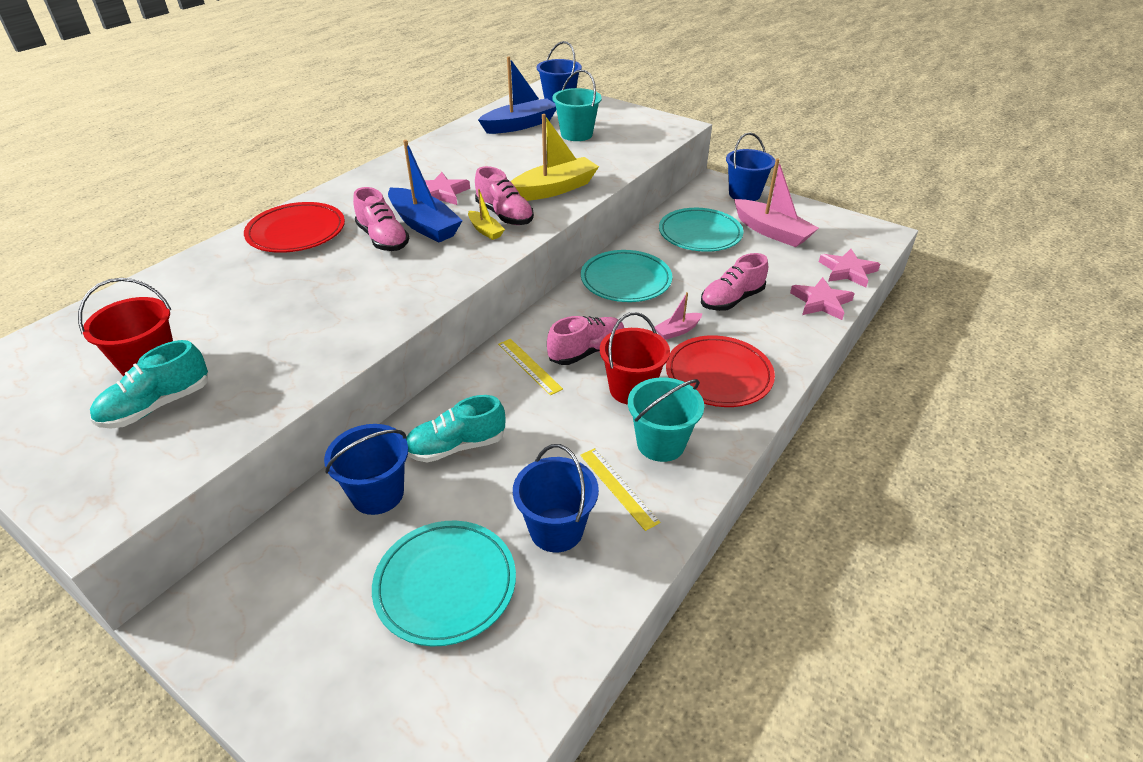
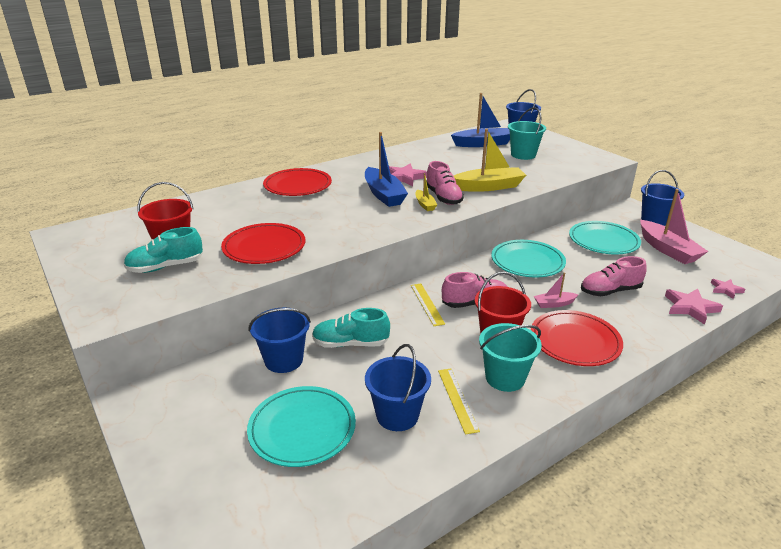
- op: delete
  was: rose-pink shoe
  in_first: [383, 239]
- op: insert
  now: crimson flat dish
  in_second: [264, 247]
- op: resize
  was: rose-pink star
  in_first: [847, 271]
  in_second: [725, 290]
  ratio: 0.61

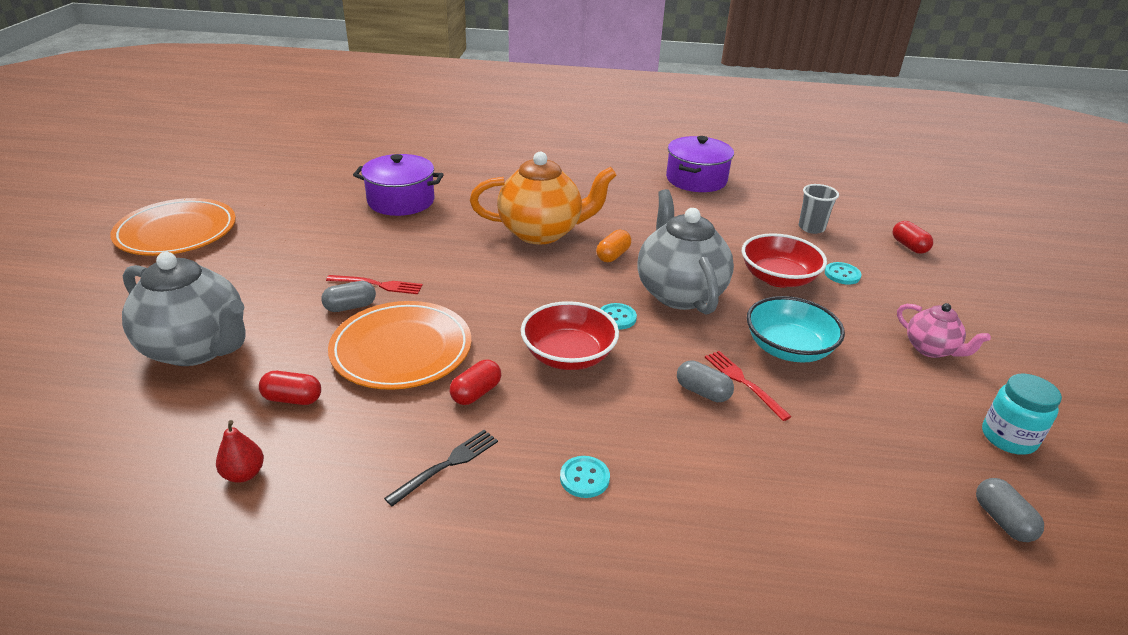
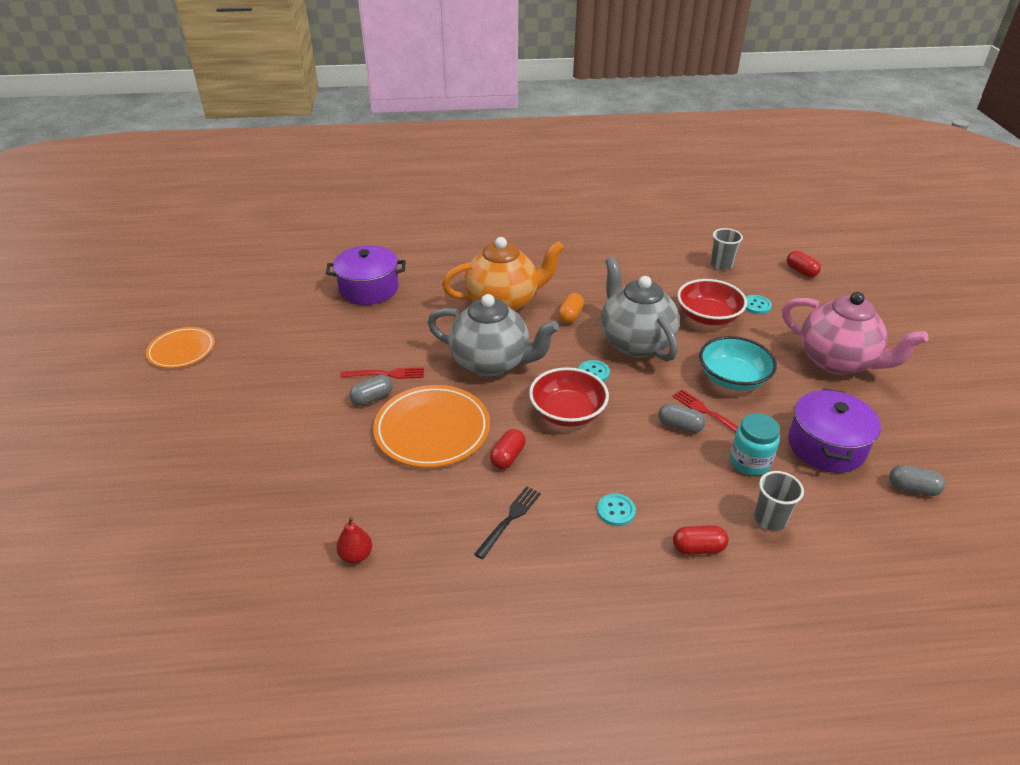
- op: insert
  now: ash-grey beaker
  in_second: [770, 519]
- op: move
  was: ash-grey teapot
  in_first: [197, 348]
  in_second: [491, 363]
- op: move
  was: crimson pill
  in_first: [292, 399]
  in_second: [698, 548]
- op: move
  was: violet cooking pot
  in_first: [696, 179]
  in_second: [826, 446]
- op: move
  was: aqua preserve jar
  in_first: [1008, 438]
  in_second: [749, 462]
- op: rotate
  was: ash-grey pill
  in_first: [1002, 520]
  in_second: [912, 488]
  clockwise: -45
- op: resize
  was: orange-coloured flat dish
  in_first: [176, 232]
  in_second: [181, 350]
  ratio: 0.63
- op: resize
  was: rose-pink teapot
  in_first: [931, 349]
  in_second: [837, 361]
  ratio: 1.92

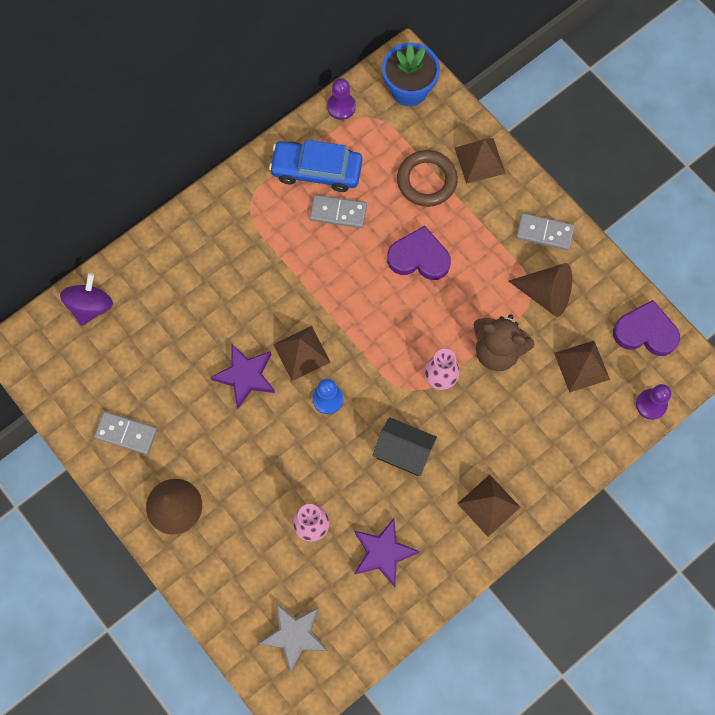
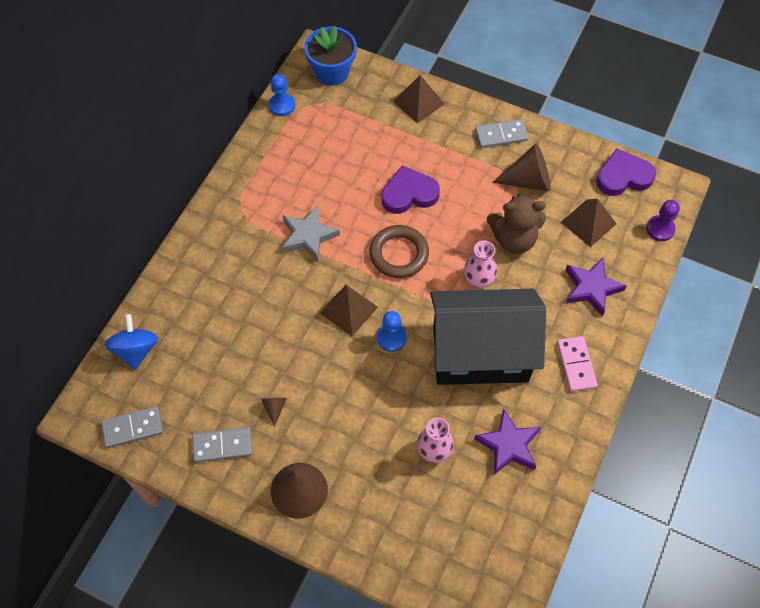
- op: delete
  was: blue toy car
  in_first: [316, 170]
- op: insert
  now: russet cone shape
  in_second: [274, 408]
- op: move
  was: violet star
  in_first: [245, 376]
  in_second: [591, 288]
- op: move
  was: ash-grey star
  in_first: [294, 635]
  in_second: [308, 236]
- op: move
  was: ash-grey domino
  in_first: [338, 212]
  in_second: [133, 428]
- op: move
  was: russet torus
  in_first: [426, 180]
  in_second: [399, 254]
- op: replace
  was: russet solid pyramid
  now: rose-pink domino
  in_first: [488, 505]
  in_second: [576, 365]
- op: recolor
  was: violet toy top
  now: blue toy top
  in_first: [90, 306]
  in_second: [136, 350]
- op: recolor
  was: violet game pawn
  now: blue game pawn
  in_first: [341, 107]
  in_second: [282, 105]
- op: resize
  was: black toy house
  in_first: [403, 452]
  in_second: [480, 353]
  ratio: 2.07

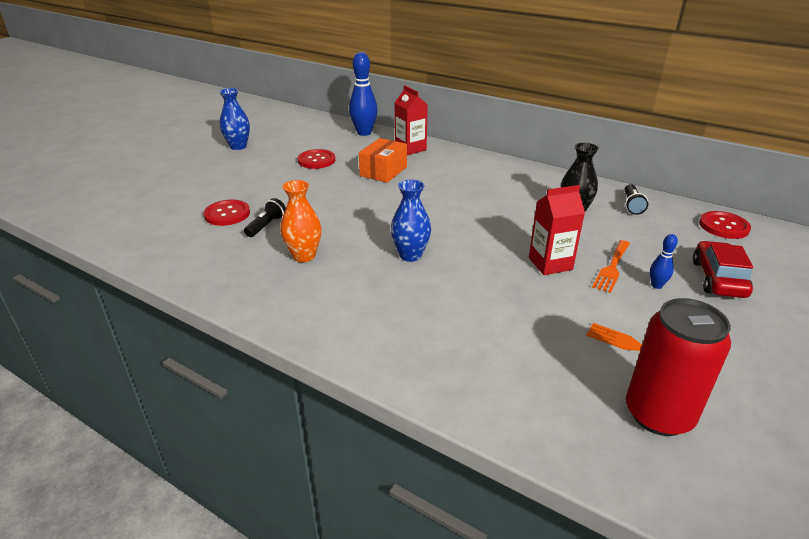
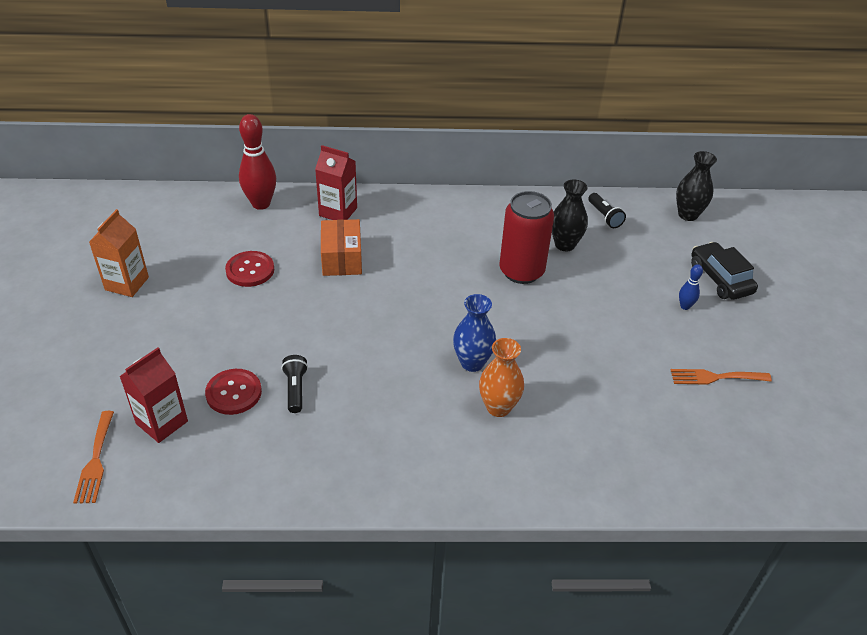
- op: move
  was: orange-coloured flower vase
  in_first: [304, 256]
  in_second: [498, 407]
- op: move
  was: crimson juice carton
  in_first: [550, 264]
  in_second: [162, 422]
- op: move
  was: orange-coloured table fork
  in_first: [612, 268]
  in_second: [95, 461]
- op: move
  was: crimson soda can
  in_first: [658, 414]
  in_second: [521, 271]
- op: replace
  was: blue flower vase
  now: orange-coloured juice carton
  in_first: [238, 146]
  in_second: [127, 283]
- op: replace
  was: crimson shirt button
  now: black flower vase
  in_first: [723, 226]
  in_second: [688, 215]
- op: recolor
  was: blue bowling pin
  now: crimson bowling pin
  in_first: [364, 133]
  in_second: [261, 204]
- op: recolor
  was: crimson toy car
  now: black toy car
  in_first: [718, 279]
  in_second: [720, 279]

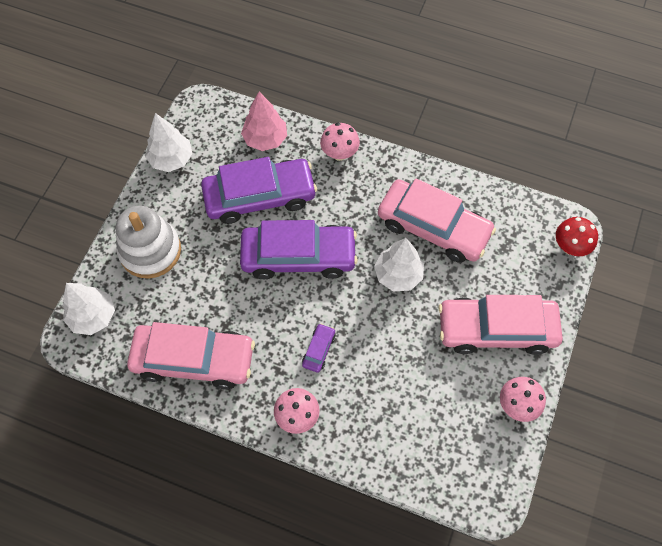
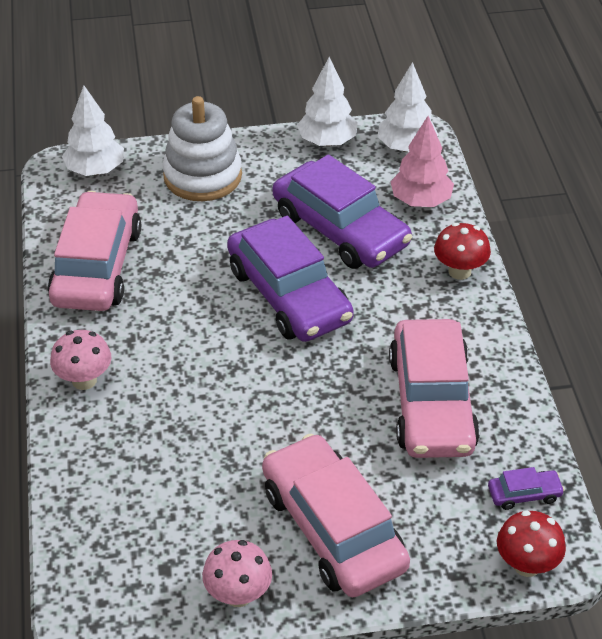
- op: move
  was: violet toy car
  in_first: [319, 350]
  in_second: [524, 494]
- op: move
  was: pure white tree
  in_first: [398, 275]
  in_second: [406, 147]
- op: recolor
  was: rose-pink mushroom
  now: crimson mushroom
  in_first: [339, 153]
  in_second: [459, 271]
- op: rotate
  was: rose-pink toy car
  in_first: [194, 360]
  in_second: [97, 266]
  clockwise: -150

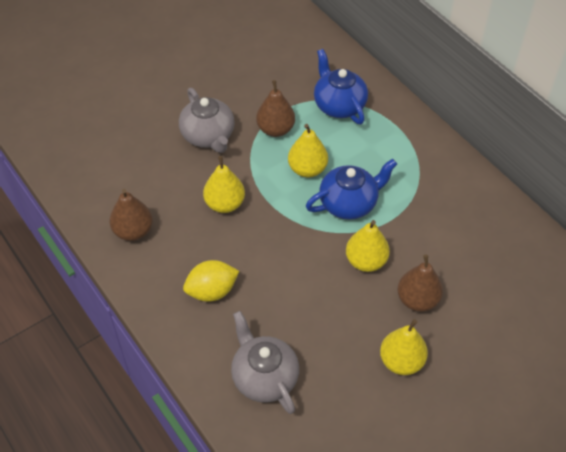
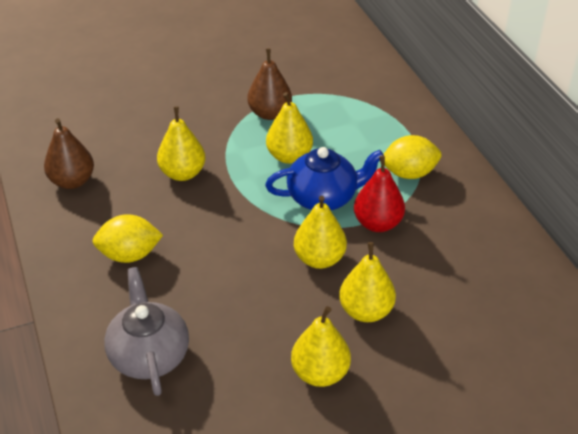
- op: delete
  was: ash-grey teapot
  in_first: [208, 136]
- op: delete
  was: blue teapot
  in_first: [339, 105]
- op: insert
  now: crimson pear fruit
  in_second: [377, 223]
- op: insert
  now: bright yellow toy lemon
  in_second: [409, 173]
- op: recolor
  was: russet pear fruit
  now: bright yellow pear fruit
  in_first: [417, 300]
  in_second: [366, 311]

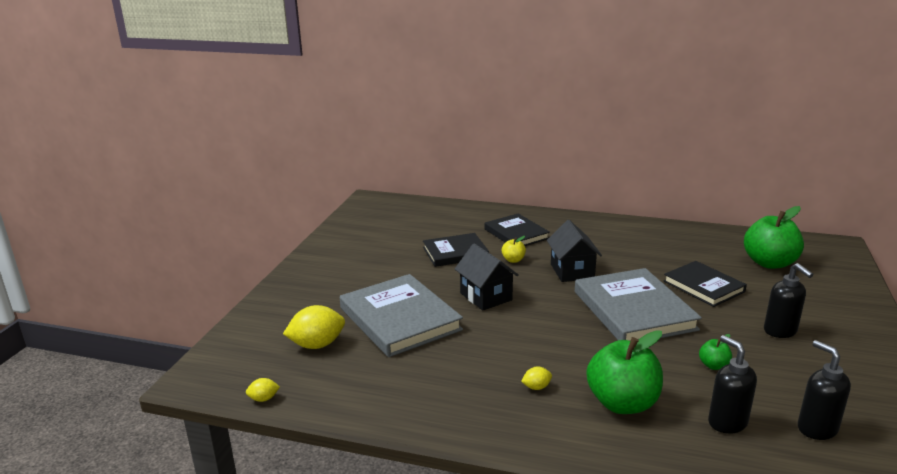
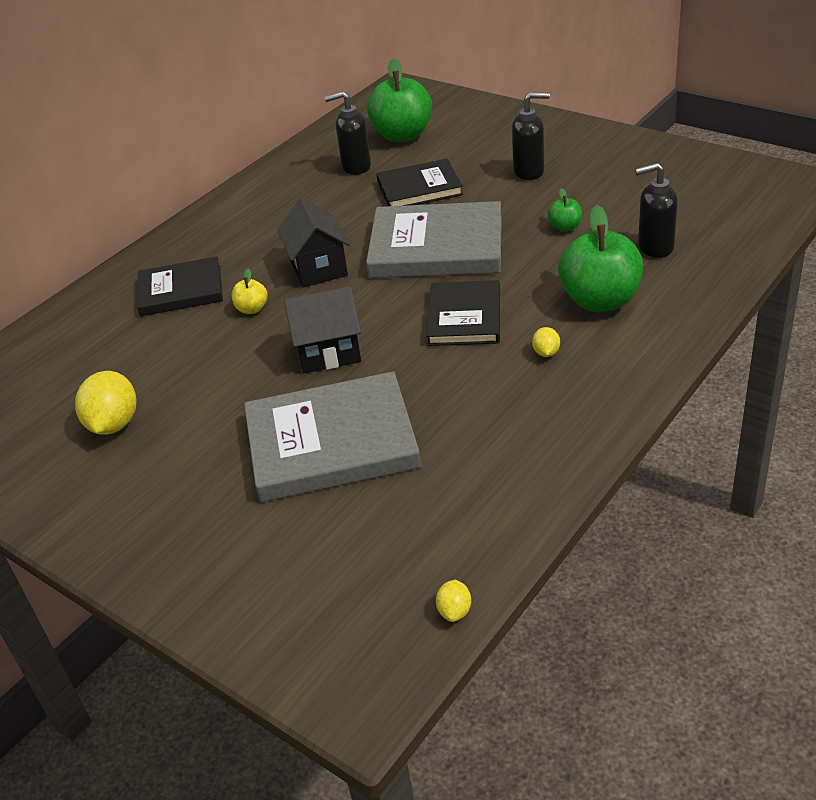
- op: move
  was: bright yellow toy lemon
  in_first: [317, 345]
  in_second: [114, 424]
- op: move
  was: black hardback
  in_first: [455, 252]
  in_second: [464, 317]
- op: move
  was: black pump bottle
  in_first: [816, 428]
  in_second: [356, 167]
- op: rotate
  was: black toy house
  in_first: [572, 271]
  in_second: [318, 268]
  clockwise: 60

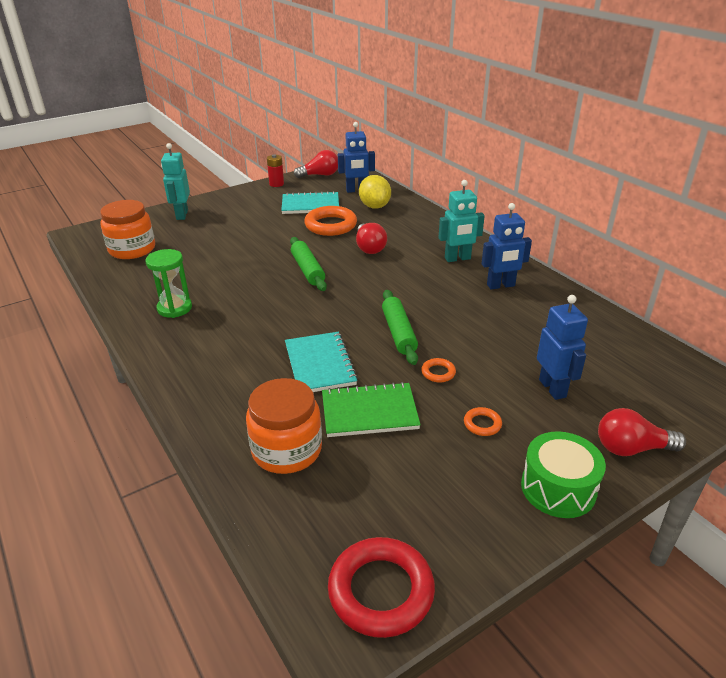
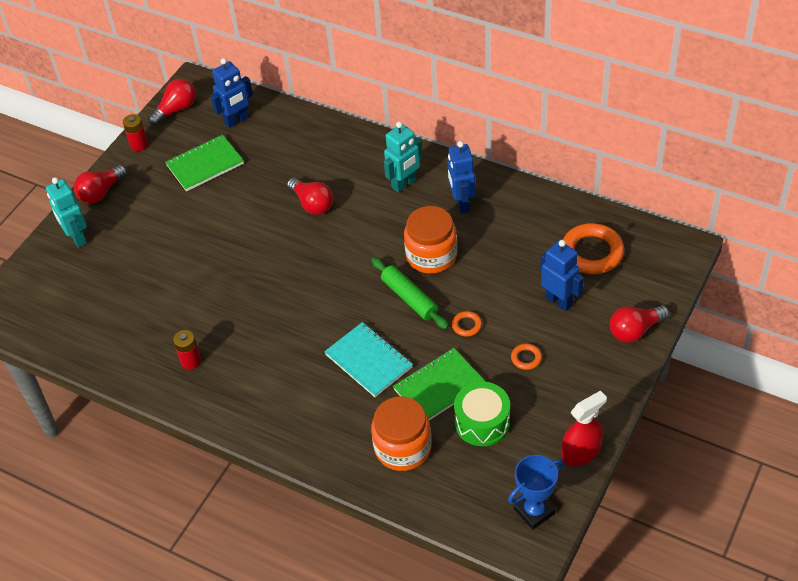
- op: delete
  was: emerald rolling pin
  in_first: [307, 270]
- op: delete
  was: bright yellow toy lemon
  in_first: [374, 206]
- op: insert
  now: crimson light bulb
  in_second: [101, 192]
- op: insert
  now: crimson sprayer
  in_second: [581, 452]
- op: move
  was: orange-coloured preserve jar
  in_first: [132, 249]
  in_second: [431, 255]
- op: move
  was: orange-coloured torus
  in_first: [330, 225]
  in_second: [592, 252]
- op: move
  was: emerald toy drum
  in_first: [558, 488]
  in_second: [482, 422]
- op: replace
  was: emerald sandglass
  now: crimson battery
  in_first: [174, 308]
  in_second: [191, 361]
- op: replace
  was: crimson torus
  now: blue trophy
  in_first: [381, 591]
  in_second: [534, 511]
- op: recolor
  was: aqua notepad
  now: emerald notepad
  in_first: [310, 205]
  in_second: [205, 164]
- op: rotate
  was: blue robot figure
  in_first: [501, 285]
  in_second: [461, 203]
  clockwise: 120

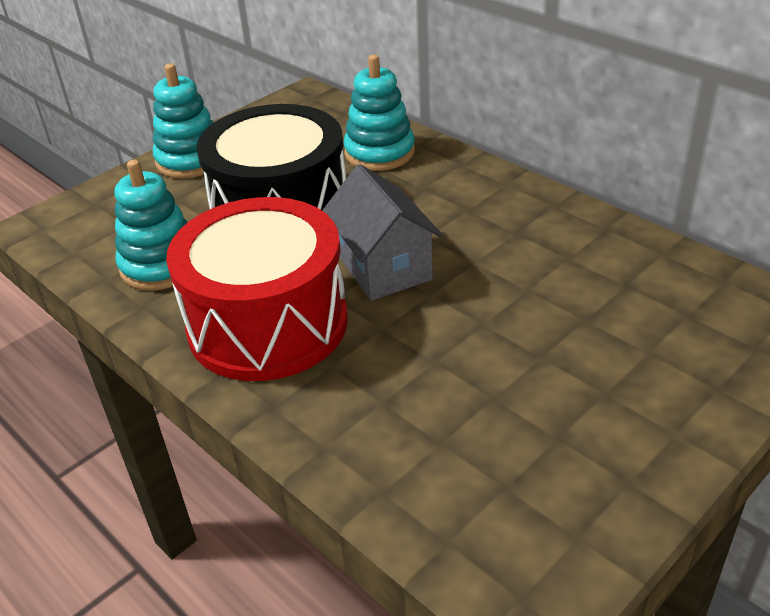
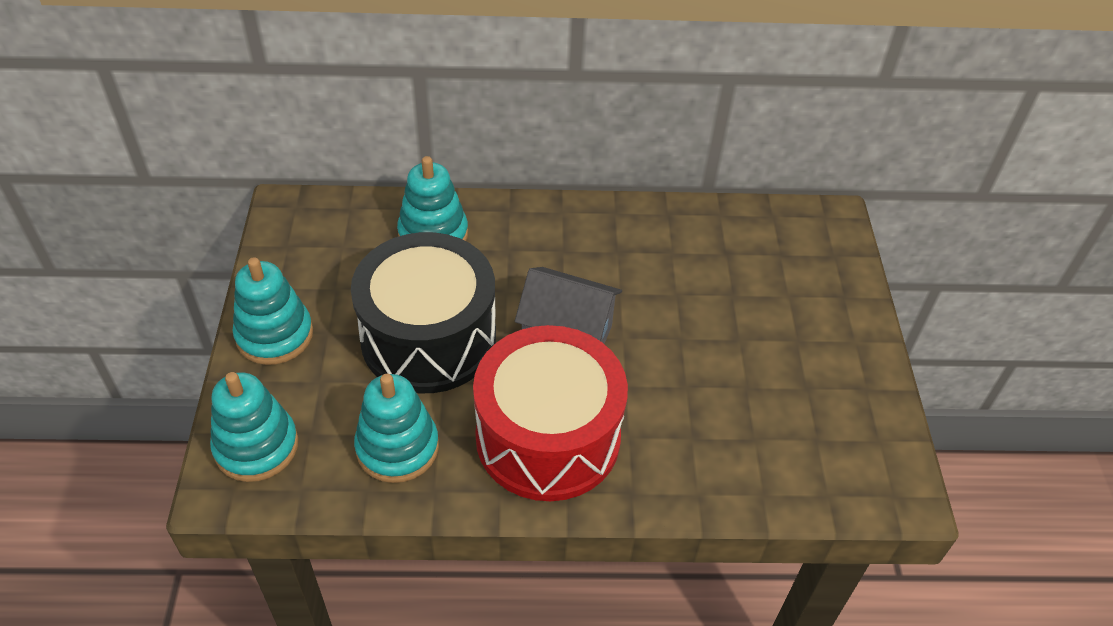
- op: insert
  now: aqua ring stacker
  in_second: [256, 446]

